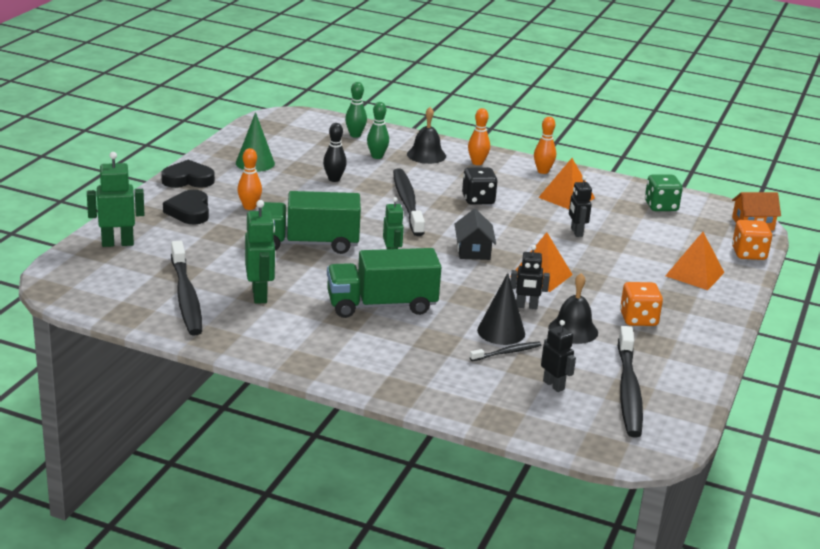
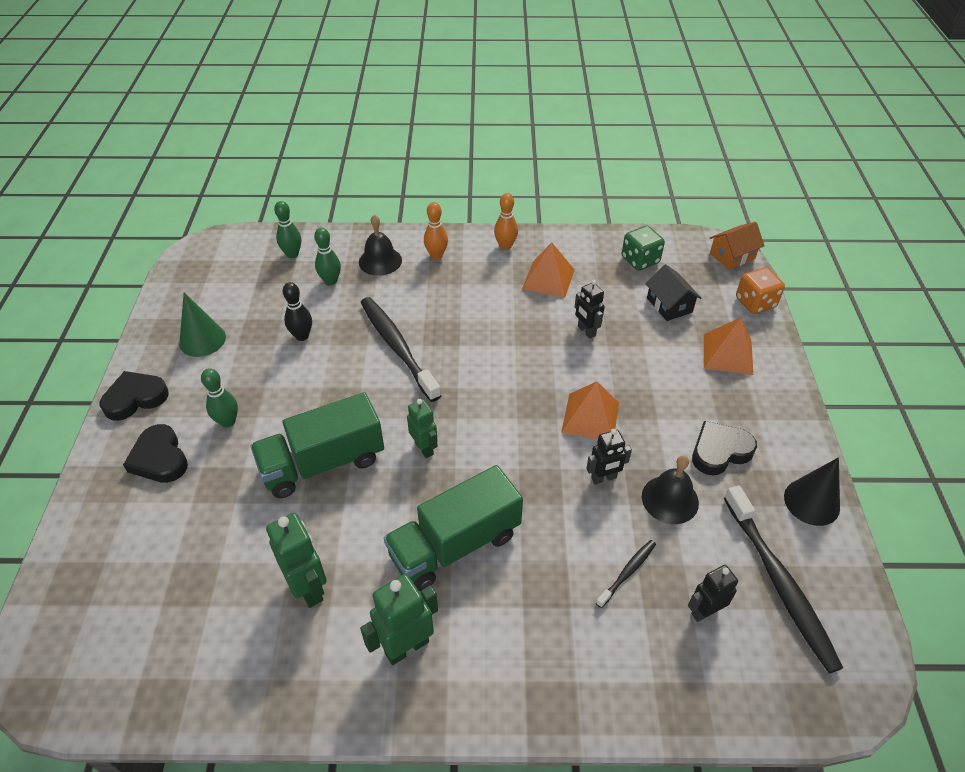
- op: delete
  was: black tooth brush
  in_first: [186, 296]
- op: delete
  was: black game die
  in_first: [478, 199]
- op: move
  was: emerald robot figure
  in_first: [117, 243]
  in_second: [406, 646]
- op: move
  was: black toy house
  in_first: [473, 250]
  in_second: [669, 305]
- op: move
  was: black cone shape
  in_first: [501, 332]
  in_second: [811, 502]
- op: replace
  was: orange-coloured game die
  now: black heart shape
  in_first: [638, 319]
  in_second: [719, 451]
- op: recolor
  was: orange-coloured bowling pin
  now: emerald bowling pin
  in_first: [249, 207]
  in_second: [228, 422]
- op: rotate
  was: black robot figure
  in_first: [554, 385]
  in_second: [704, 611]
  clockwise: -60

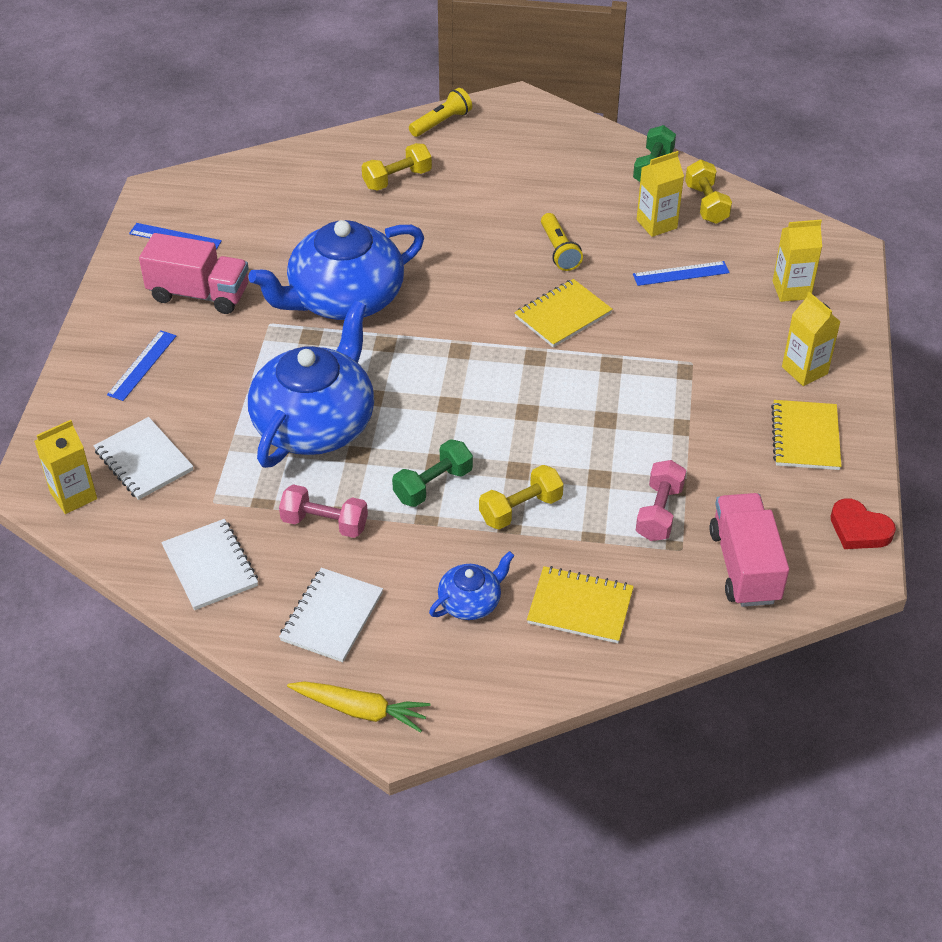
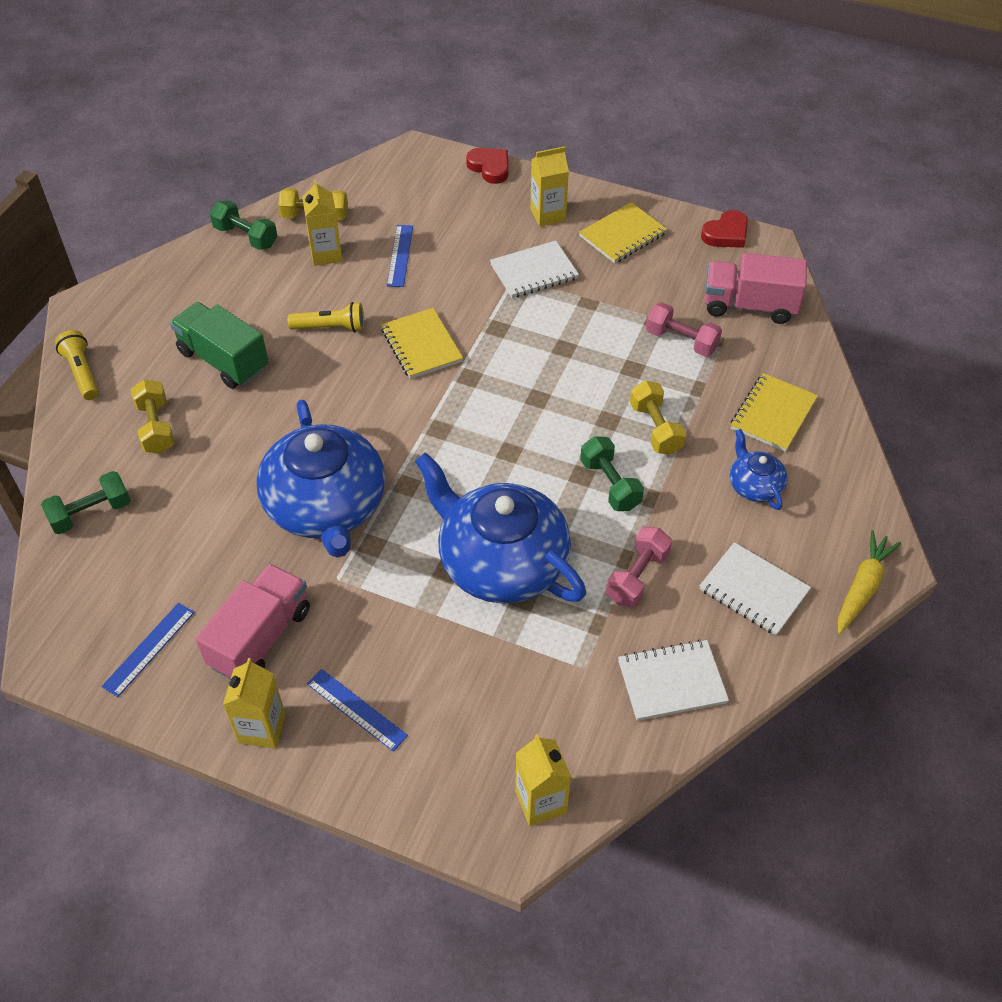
- op: insert
  now: emerald dumbbell
  in_second: [91, 513]
- op: insert
  now: emerald lorry
  in_second: [223, 360]
- op: insert
  now: crimson heart shape
  in_second: [490, 168]
- op: move
  was: pure white notepad
  in_first: [144, 460]
  in_second: [534, 272]
- op: move
  was: bright yellow juice carton
  in_first: [791, 290]
  in_second: [262, 728]
- op: rotate
  was: bright yellow notepad
  in_first: [805, 437]
  in_second: [622, 235]
  clockwise: -60

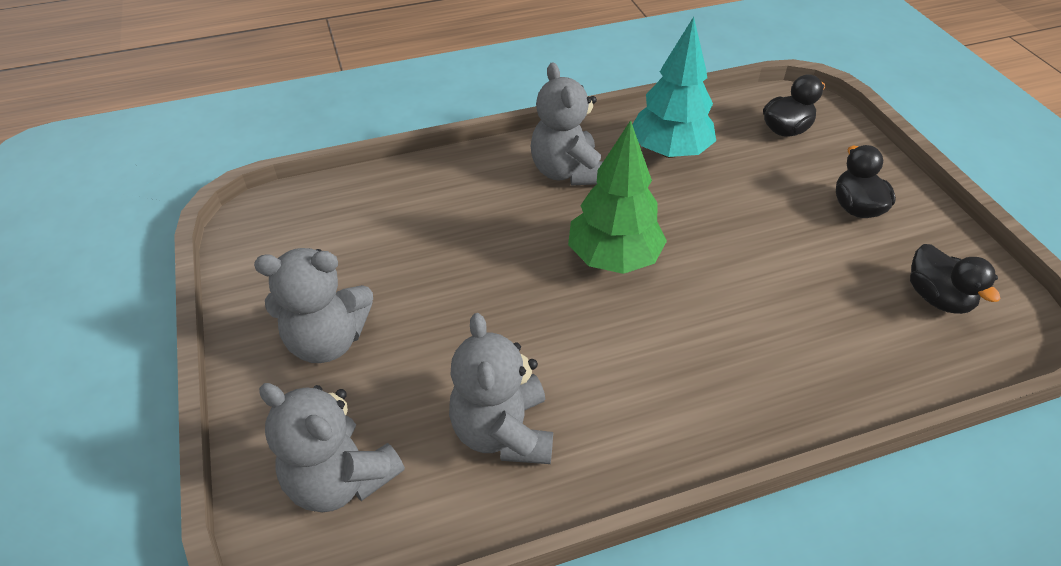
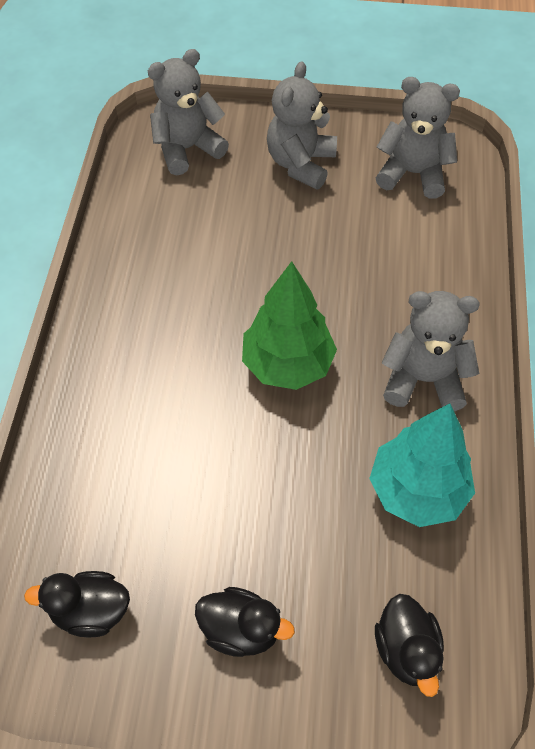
- op: move
  was: ash-grey stuffed bear
  in_first: [503, 432]
  in_second: [413, 173]

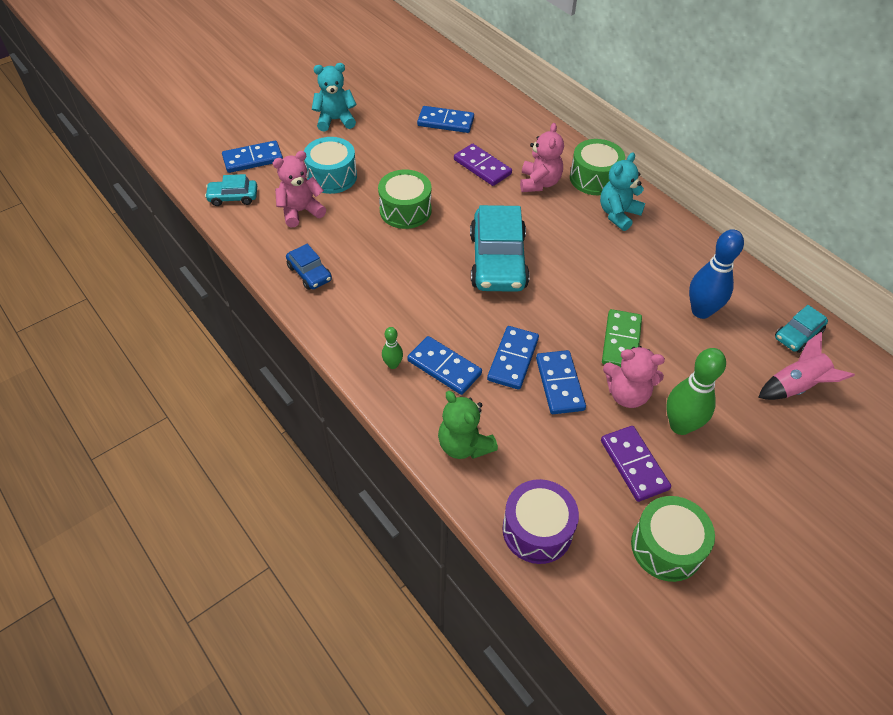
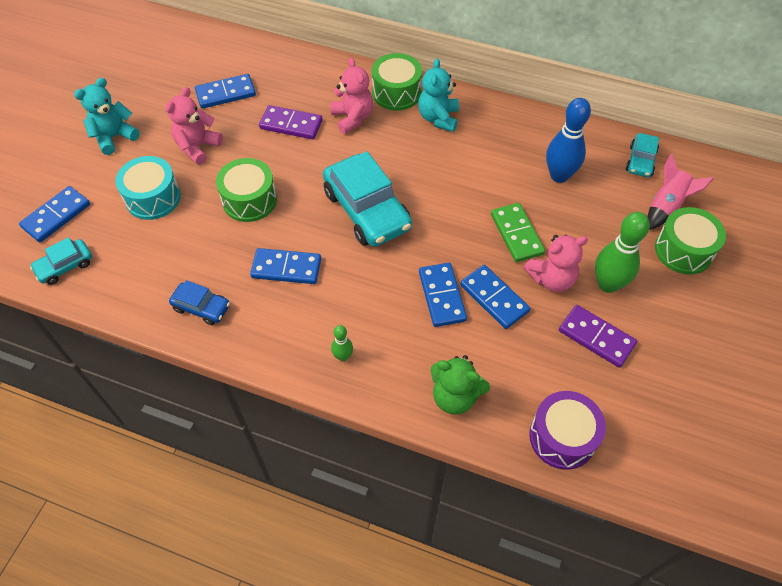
- op: move
  was: rose-pink stuffed bear
  in_first: [300, 211]
  in_second: [197, 147]
- op: move
  was: blue domino
  in_first: [444, 367]
  in_second: [286, 268]
- op: move
  was: emerald toy drum
  in_first: [666, 547]
  in_second: [683, 250]

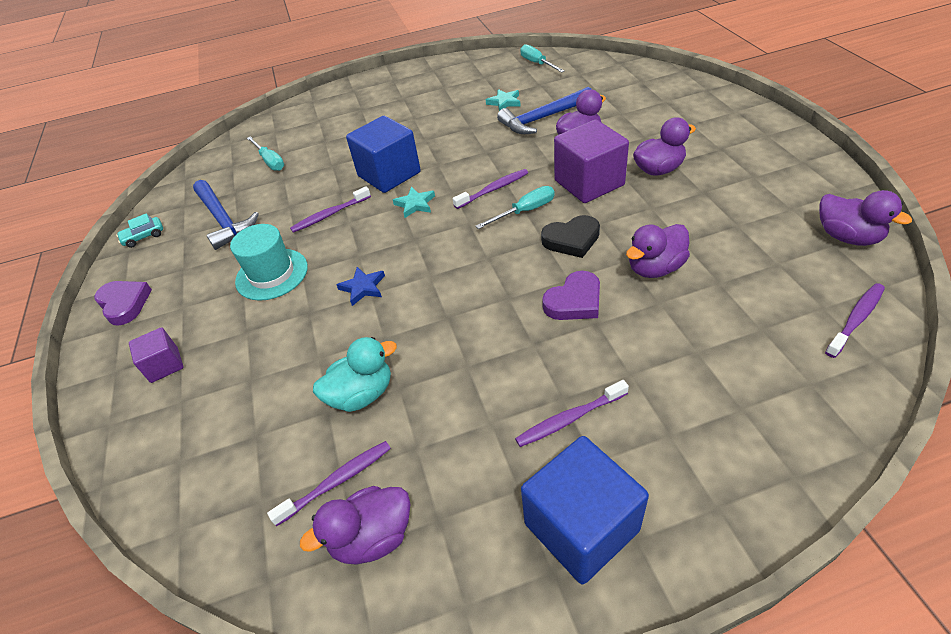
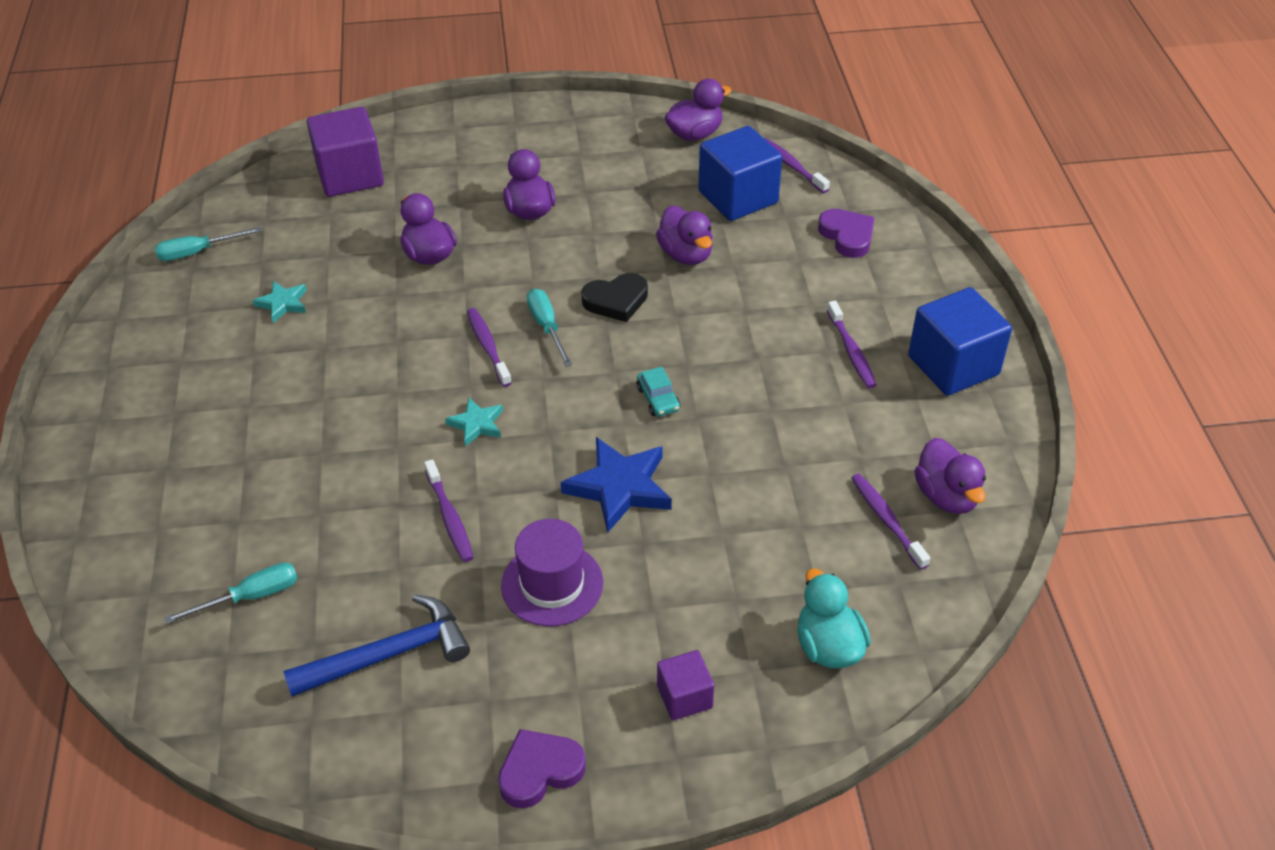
- op: delete
  was: blue hammer
  in_first: [543, 118]
- op: move
  was: aqua toy car
  in_first: [144, 237]
  in_second: [658, 399]
- op: move
  was: aqua rubber duck
  in_first: [362, 394]
  in_second: [828, 646]
- op: move
  was: blue solid cube
  in_first: [389, 174]
  in_second: [738, 197]
- op: move
  was: violet heart shape
  in_first: [574, 301]
  in_second: [847, 236]
- op: move
  was: violet solid cube
  in_first: [589, 183]
  in_second: [350, 175]
- op: recolor
  was: aqua hat
  now: violet hat
  in_first: [272, 274]
  in_second: [552, 584]
- op: rotate
  was: black heart shape
  in_first: [571, 240]
  in_second: [616, 301]
  clockwise: 75
- op: resize
  was: blue star
  in_first: [363, 287]
  in_second: [619, 487]
  ratio: 1.82

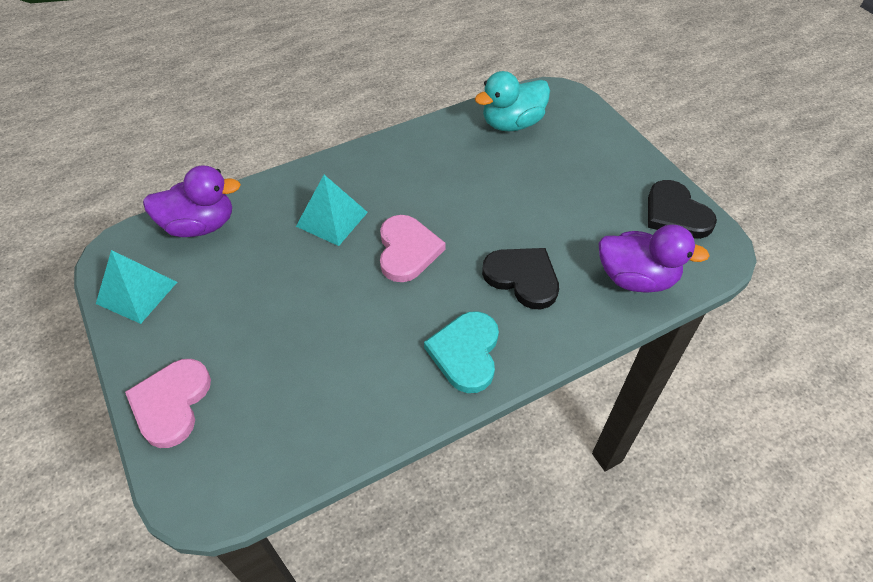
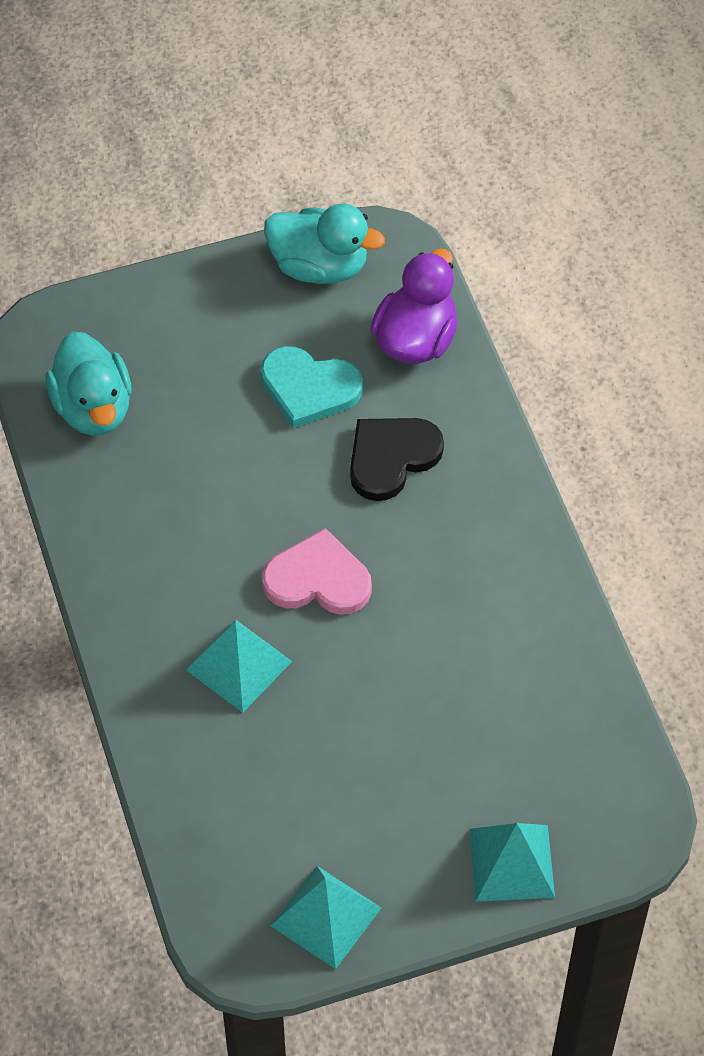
- op: delete
  was: violet rubber duck
  in_first: [200, 225]
- op: move
  was: aqua heart shape
  in_first: [466, 353]
  in_second: [309, 388]
- op: replace
  was: rose-pink heart shape
  now: aqua solid pyramid
  in_first: [171, 403]
  in_second: [512, 863]
- op: replace
  was: black heart shape
  now: aqua rubber duck
  in_first: [675, 213]
  in_second: [319, 266]

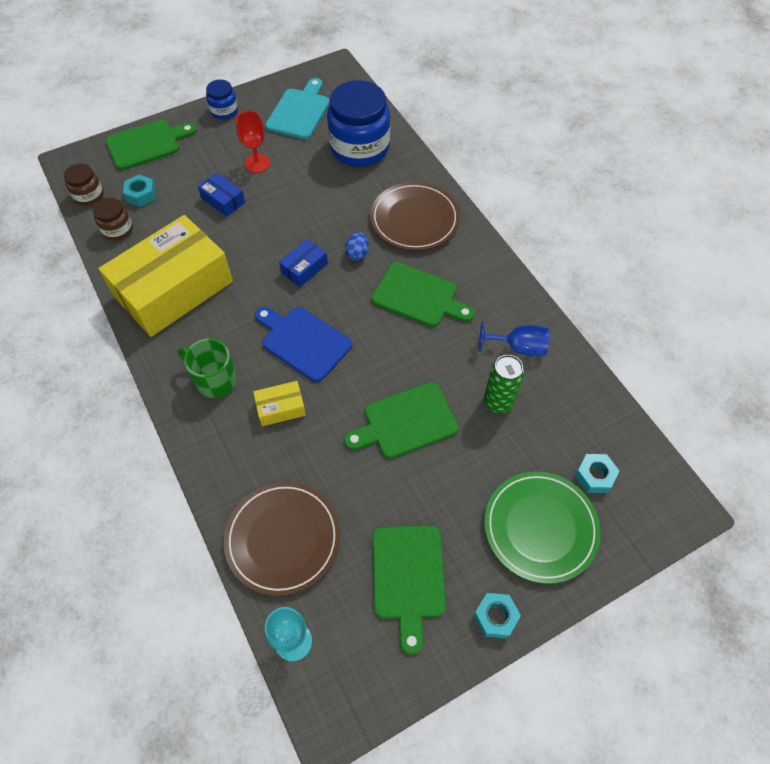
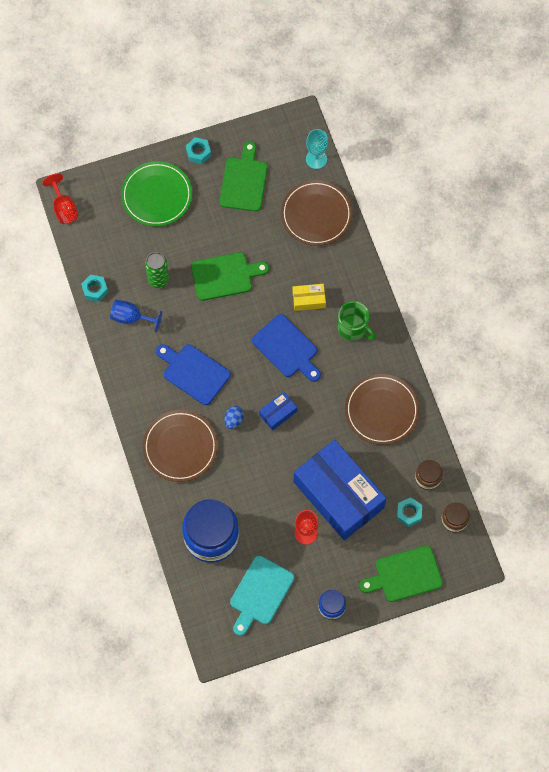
- op: insert
  now: crimson wine glass
  in_second: [63, 208]
- op: move
  was: aqua hex nut
  in_first: [594, 476]
  in_second: [95, 290]
- op: replace
  was: bright yellow box
  now: russet flat dish
  in_first: [174, 289]
  in_second: [381, 410]
- op: recolor
  was: emerald cutting board
  now: blue cutting board
  in_first: [418, 296]
  in_second: [194, 372]
- op: resize
  was: blue box
  in_first: [223, 200]
  in_second: [338, 495]
  ratio: 2.44

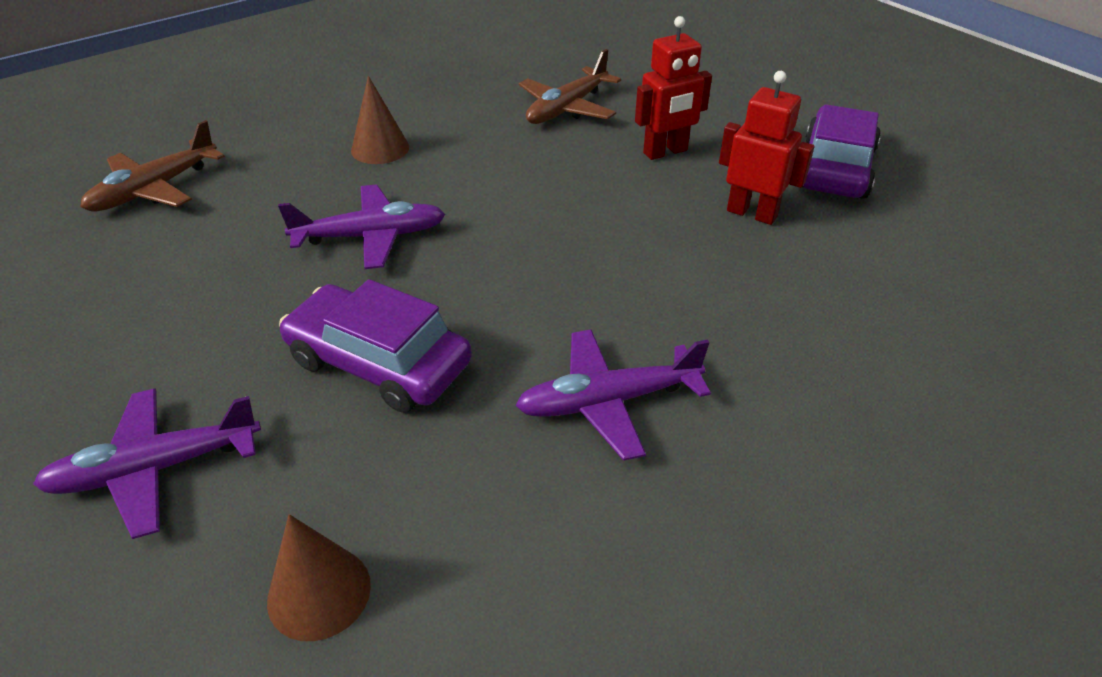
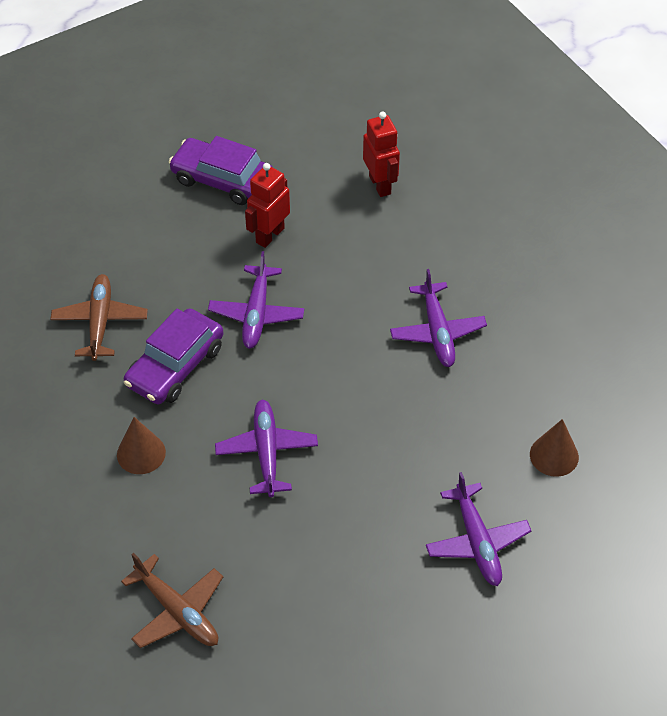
- op: insert
  now: violet plane
  in_second: [257, 313]
- op: move
  was: violet toy car
  in_first: [379, 362]
  in_second: [175, 366]
- op: move
  was: crimson robot figure
  in_first: [665, 152]
  in_second: [380, 185]
- op: rotate
  was: russet plane
  in_first: [567, 108]
  in_second: [100, 322]
  clockwise: -135

